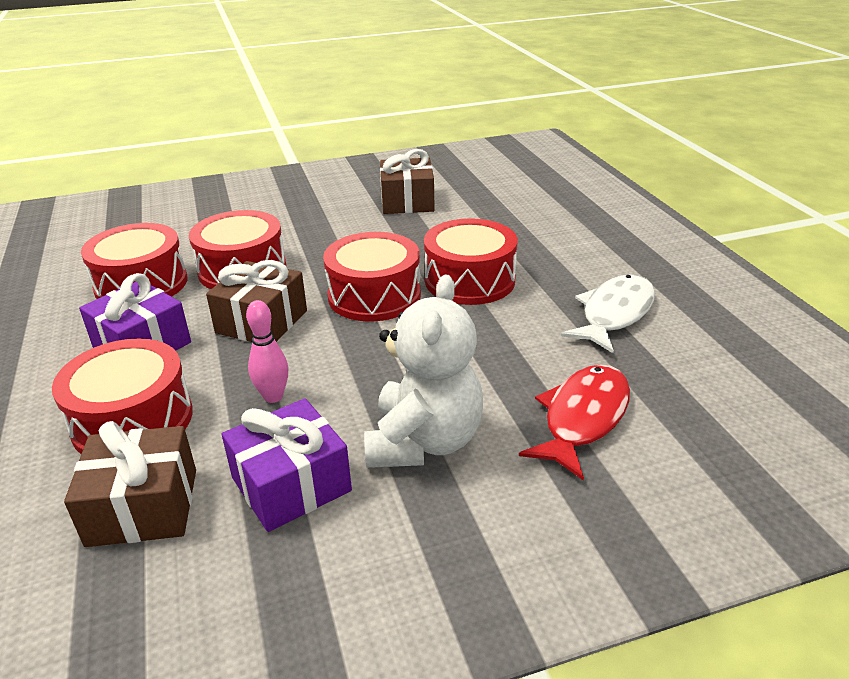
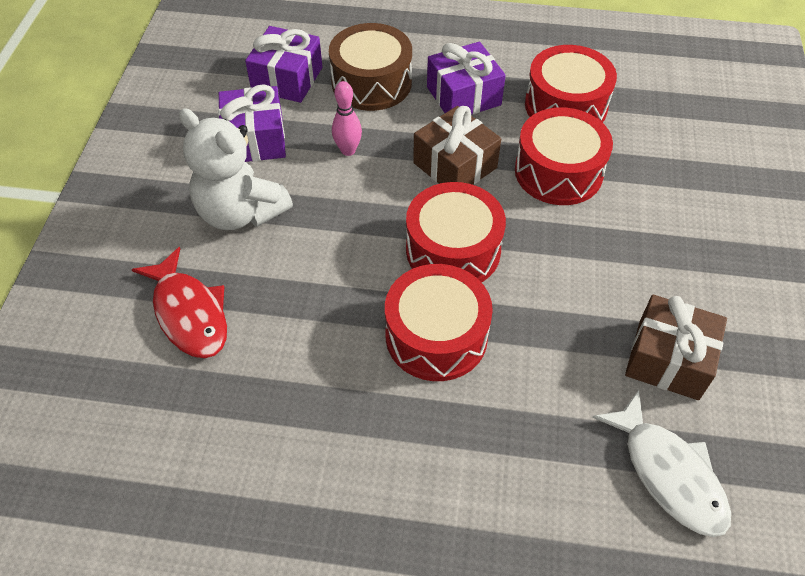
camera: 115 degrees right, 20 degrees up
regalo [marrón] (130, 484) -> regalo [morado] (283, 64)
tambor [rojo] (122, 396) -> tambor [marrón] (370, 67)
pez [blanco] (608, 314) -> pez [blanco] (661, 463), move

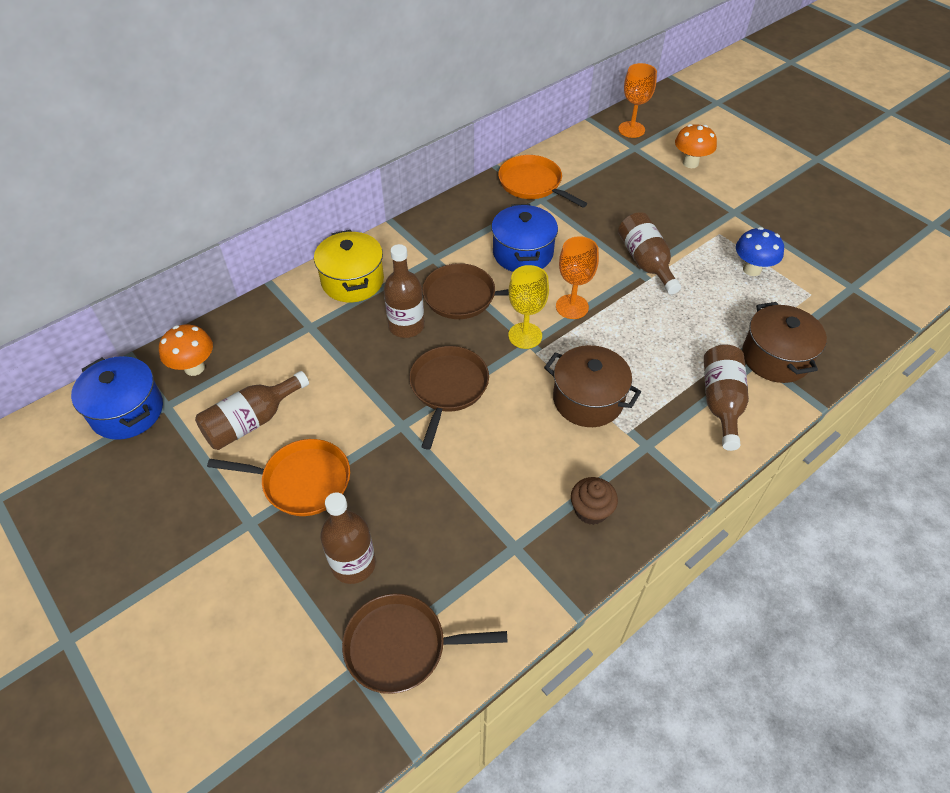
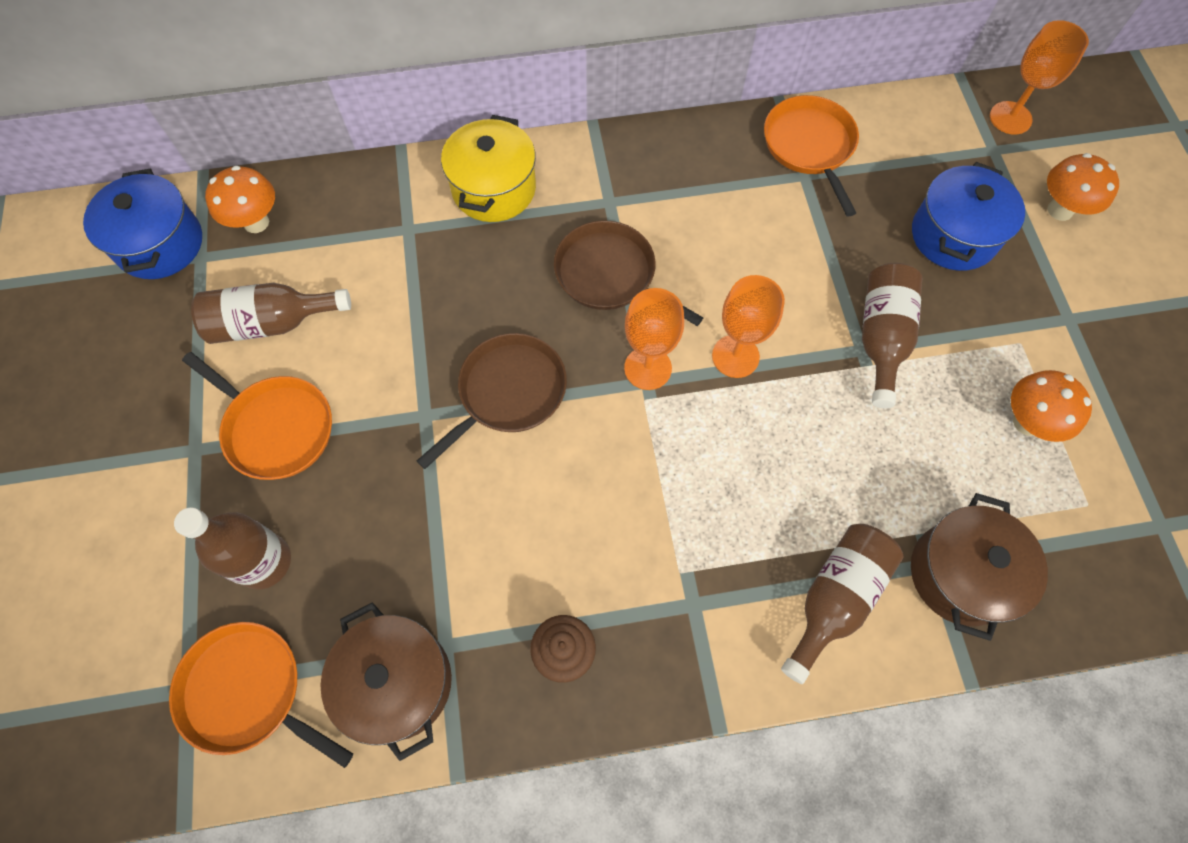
camera: 30 degrees right, 15 degrees up
sartén [marrón] (425, 644) -> sartén [naranja] (261, 695)
olla [marrón] (592, 386) -> olla [marrón] (386, 681), move
copa [amarillo] (528, 307) -> copa [naranja] (654, 339)
olla [azul] (524, 238) -> olla [azul] (968, 216), move
seta [azul] (760, 251) -> seta [naranja] (1051, 406)
botella [marrón] (404, 291) -> none

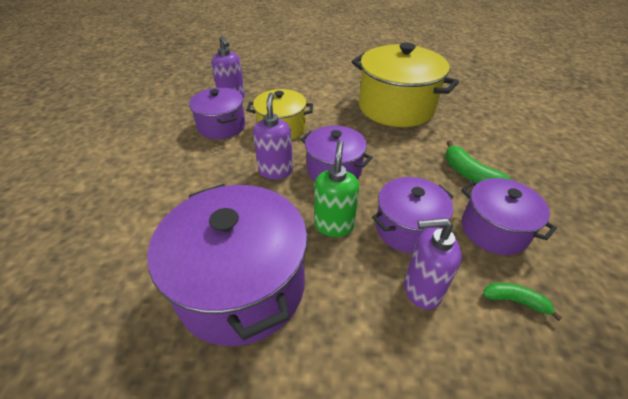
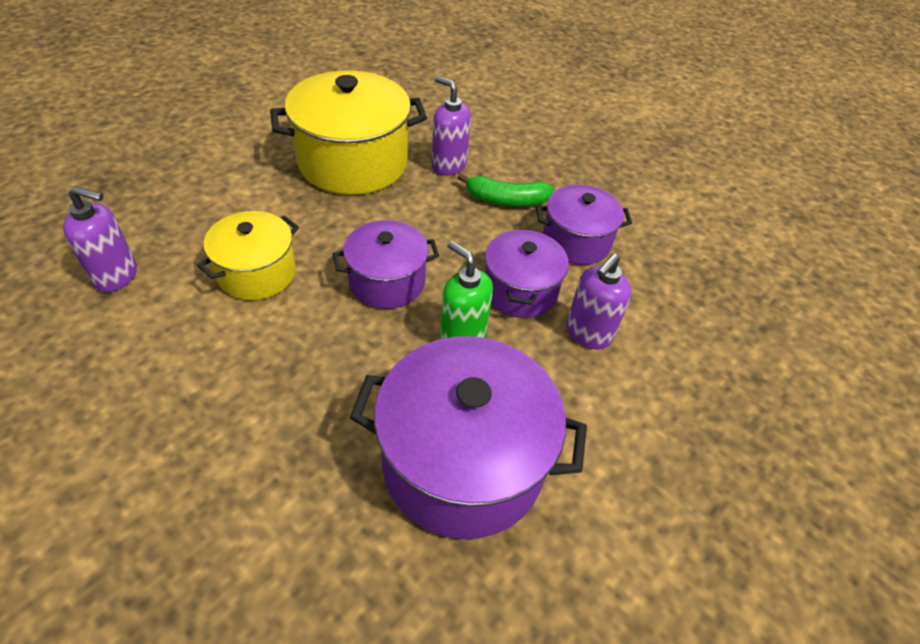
camera: 55 degrees left, 5 degrees up
dispensador de jabón [morado] (273, 136) -> dispensador de jabón [morado] (451, 126), move
olla [morado] (217, 113) -> none
plátano [verde] (523, 302) -> none

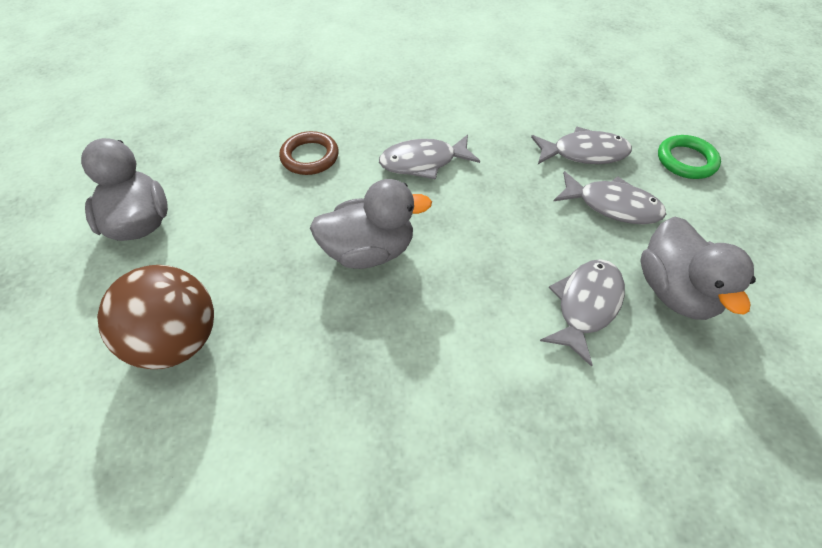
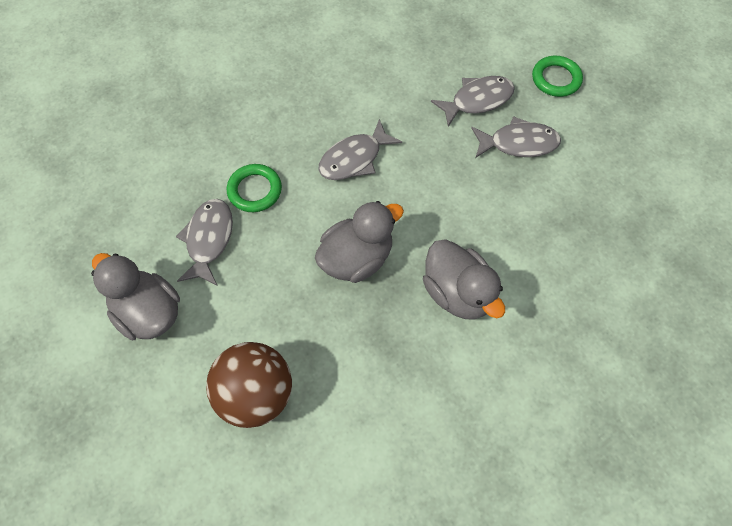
camera: 25 degrees left, 10 degrees up
pez [gris] (582, 313) -> pez [gris] (204, 242), move
anillo [marrón] (309, 153) -> anillo [verde] (254, 188)
pato [gris] (698, 268) -> pato [gris] (464, 279), move

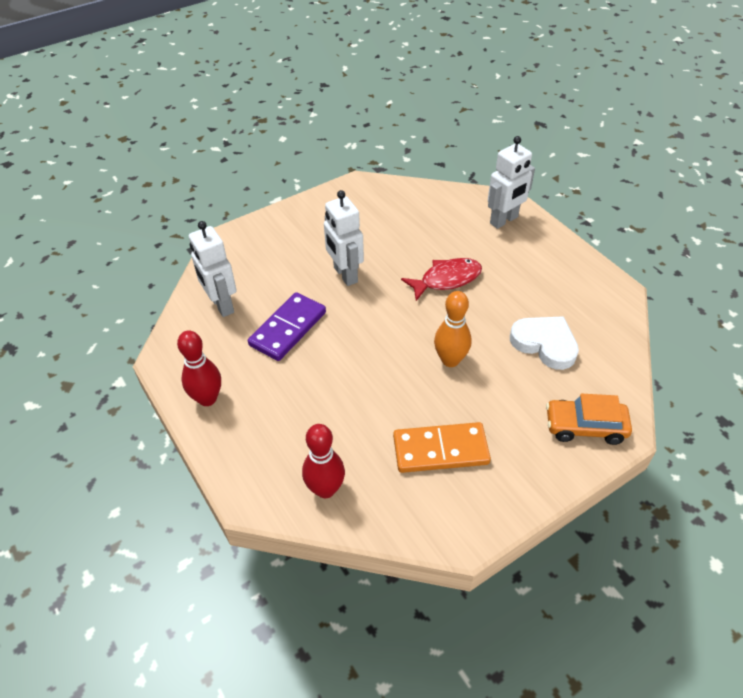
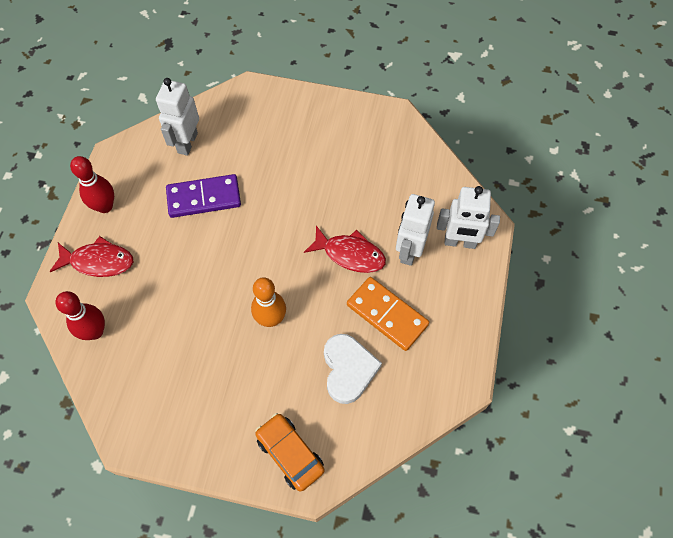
camera: 45 degrees right, 15 degrees up
none -> pez [rojo] (91, 256)
ficha de dominó [naranja] (442, 447) -> ficha de dominó [naranja] (388, 314), move
robot [blanco] (344, 238) -> robot [blanco] (415, 230), move

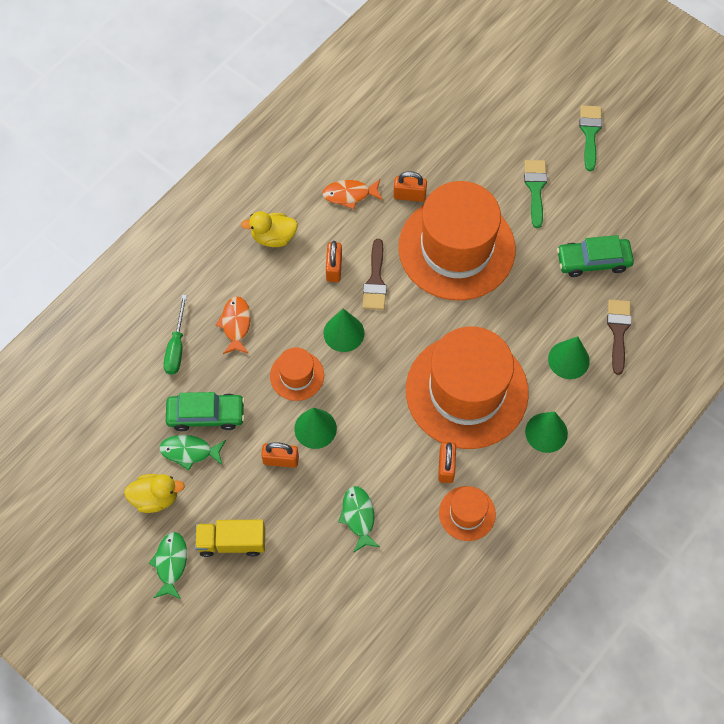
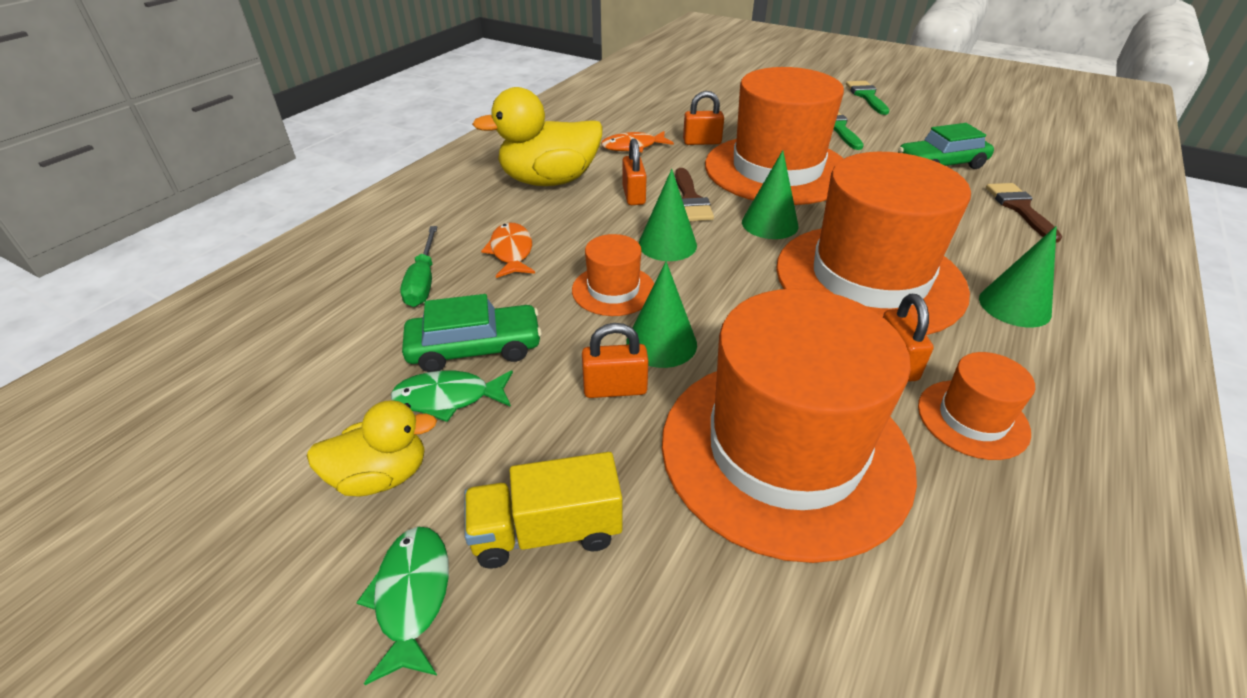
camera: 10 degrees left, 25 degrees down
pato [amarillo] (269, 229) -> pato [amarillo] (537, 136), x1.73
pez [verde] (359, 519) -> sombrero [naranja] (789, 425)
cono [verde] (569, 357) -> cono [verde] (770, 194), move

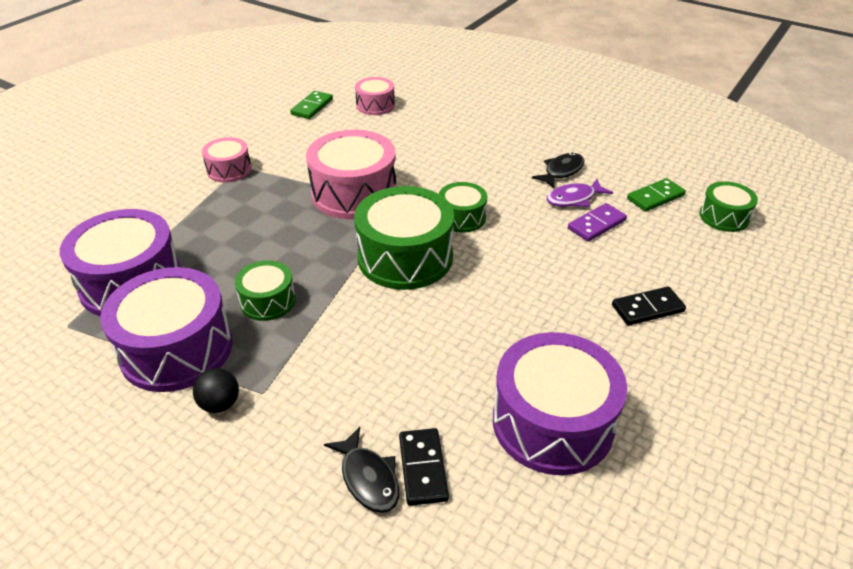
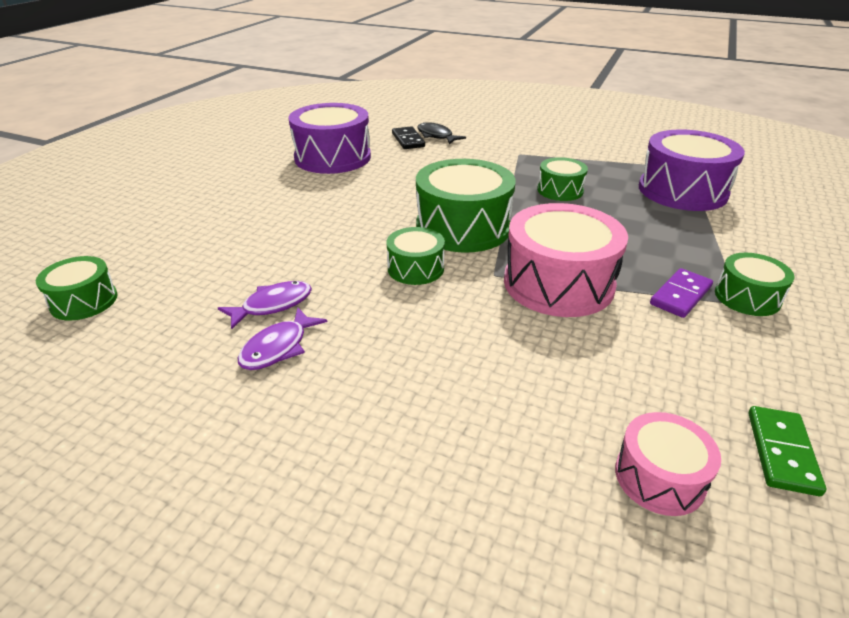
camera: 170 degrees right, 5 degrees down
pez [negro] (558, 170) -> pez [morado] (283, 339)
ficha de dominó [morado] (597, 222) -> ficha de dominó [morado] (681, 293), move
tambor [rosa] (227, 160) -> tambor [verde] (755, 284)
tambor [morado] (166, 329) -> none
pelota [negro] (216, 390) -> none
ficha de dominó [negro] (649, 306) -> none
ficha de dominó [verde] (656, 195) -> none

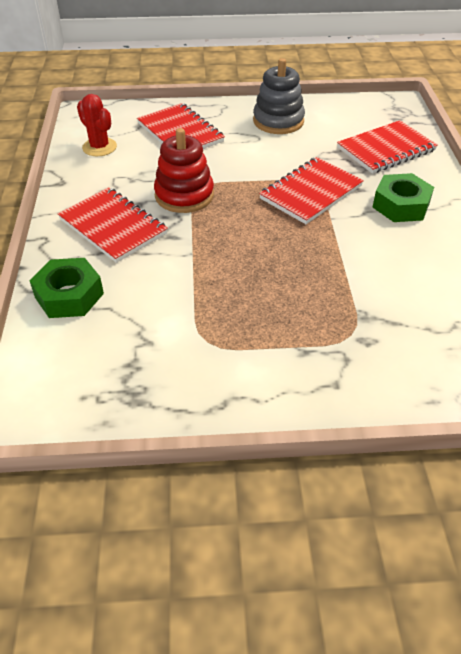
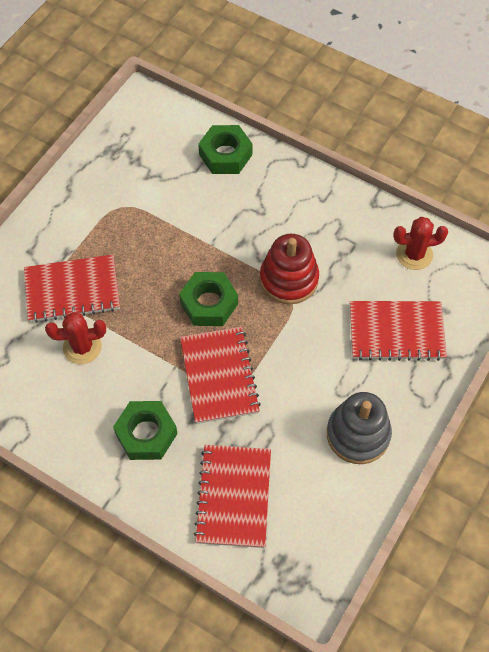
camera: 125 degrees right, 15 degrees up
cuaderno [rojo] (112, 225) -> cuaderno [rojo] (72, 289), move
none -> cactus [rojo] (75, 338)
none -> tuerca [verde] (208, 299)

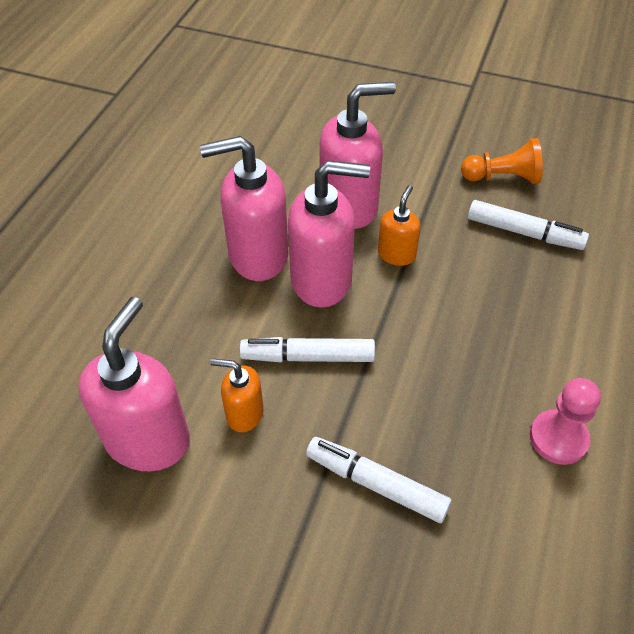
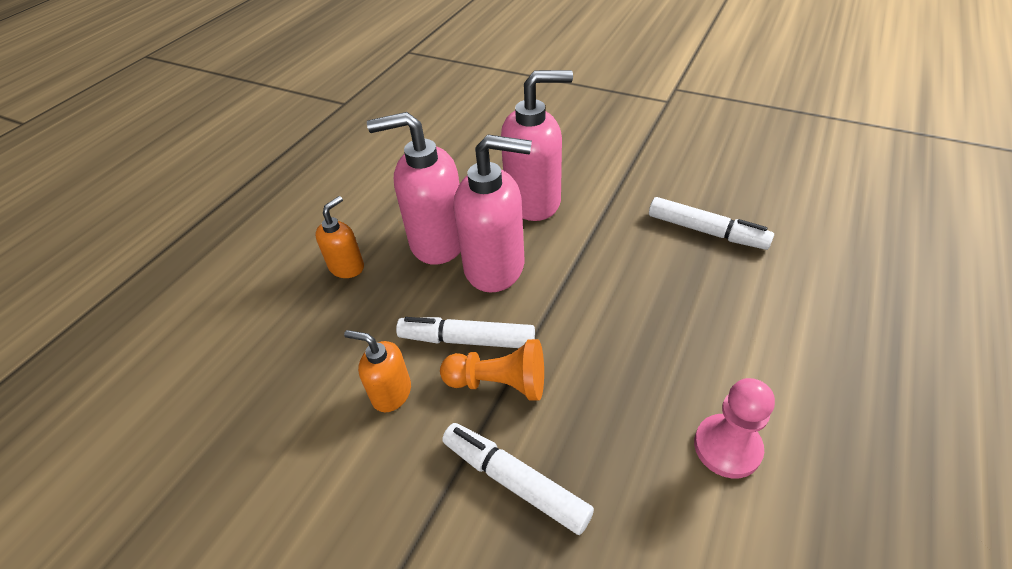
camera: 10 degrees right, 5 degrees down
dispensador de jabón [naranja] (399, 225) -> dispensador de jabón [naranja] (339, 237), move
peón [naranja] (502, 161) -> peón [naranja] (492, 369), move
dispensador de jabón [rosa] (134, 384) -> none

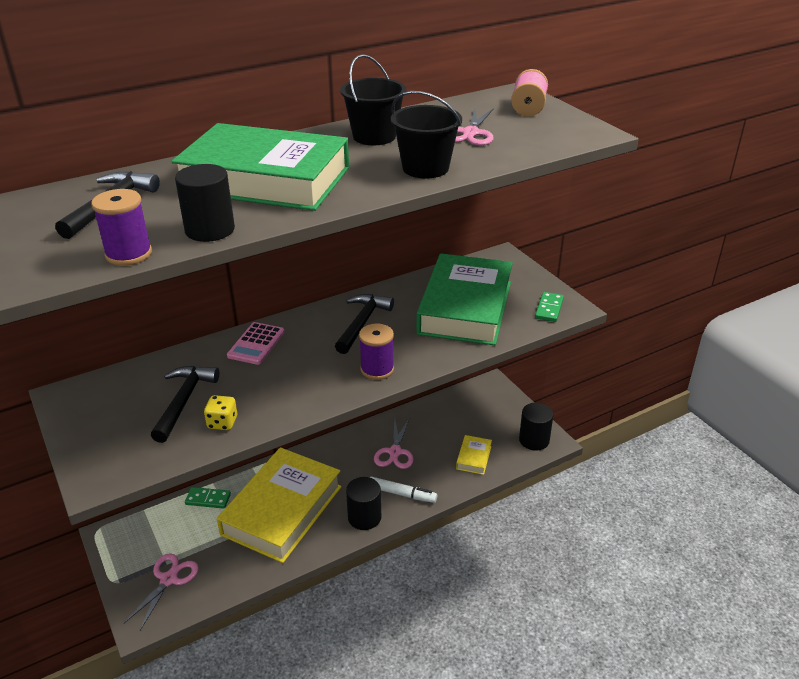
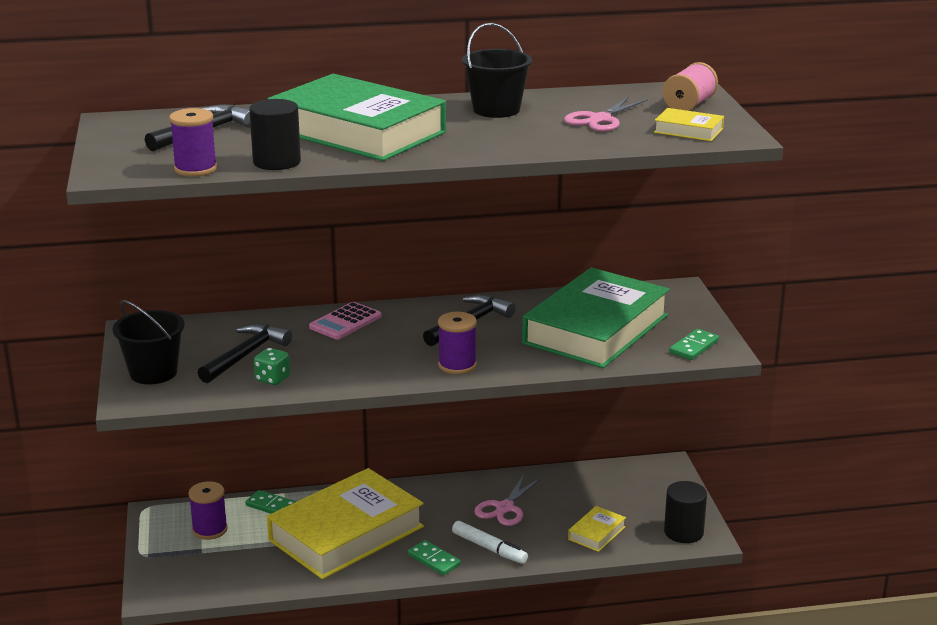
camera: 20 degrees right, 10 degrees down
balde [negro] (426, 135) -> balde [negro] (148, 342), move
none -> carrete [morado] (208, 510)
dado [amarillo] (220, 412) -> dado [verde] (272, 366)
cilindro [negro] (363, 503) -> ficha de dominó [verde] (434, 557)
none -> libro [amarillo] (689, 124)
tijeras [rosa] (161, 592) -> none

